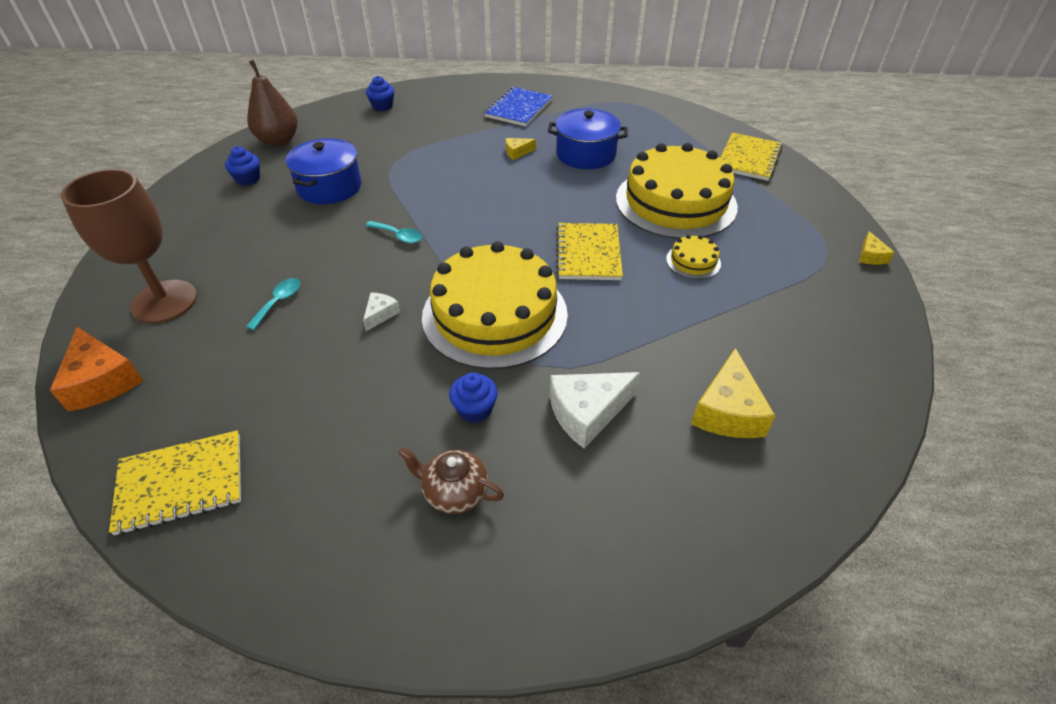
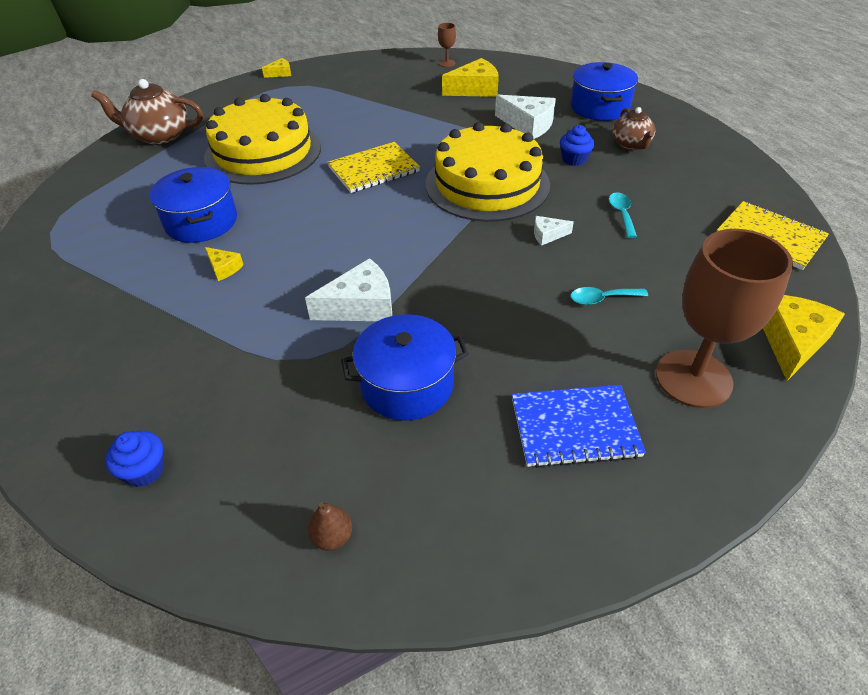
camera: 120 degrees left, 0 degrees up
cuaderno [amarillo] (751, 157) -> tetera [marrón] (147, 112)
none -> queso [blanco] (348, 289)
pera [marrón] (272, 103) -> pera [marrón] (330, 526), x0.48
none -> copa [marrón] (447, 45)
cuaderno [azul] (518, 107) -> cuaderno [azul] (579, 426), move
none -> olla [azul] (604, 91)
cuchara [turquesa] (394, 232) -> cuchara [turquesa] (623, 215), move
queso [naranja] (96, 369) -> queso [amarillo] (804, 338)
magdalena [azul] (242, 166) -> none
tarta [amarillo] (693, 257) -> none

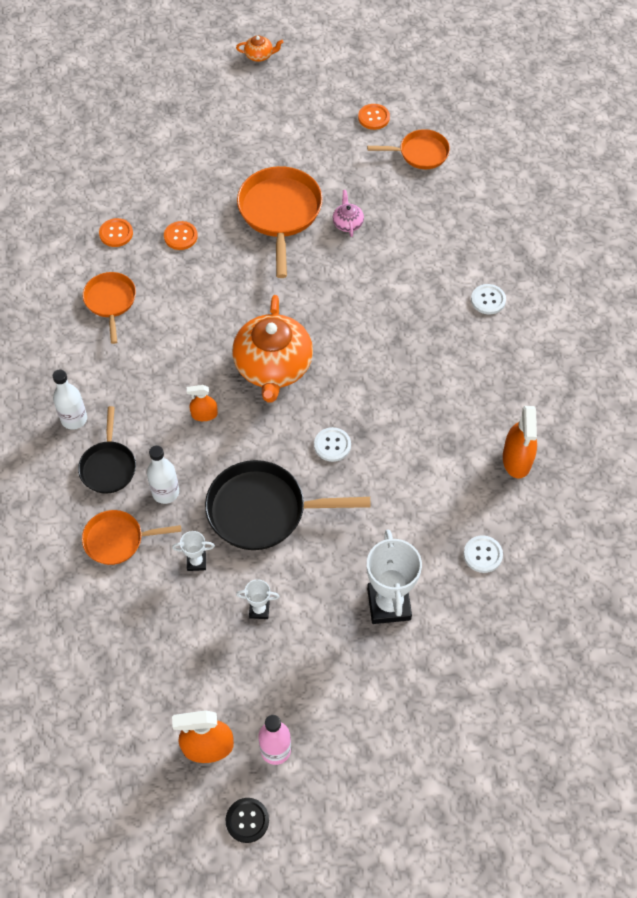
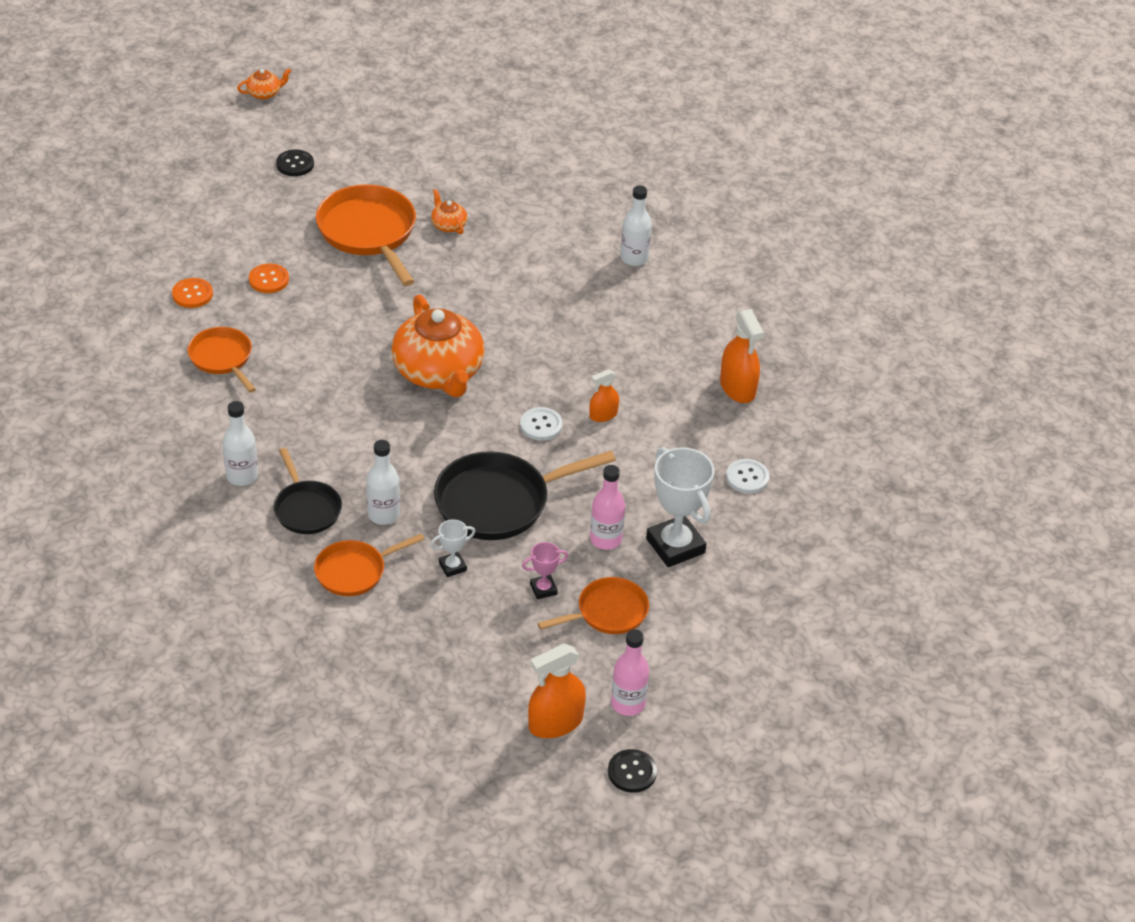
camera: 25 degrees left, 15 degrees down
none -> botón [negro] (295, 163)
tetera [rosa] (348, 213) -> tetera [naranja] (449, 211)
trofeo [blanco] (258, 599) -> trofeo [rosa] (545, 570)
sartén [naranja] (408, 149) -> sartén [naranja] (593, 605), move
pulverizador [naranja] (202, 403) -> pulverizador [naranja] (604, 395), move
none -> botella [rosa] (607, 507)
botón [blanco] (488, 299) -> botella [blanco] (636, 225)
botón [naranja] (374, 117) -> none

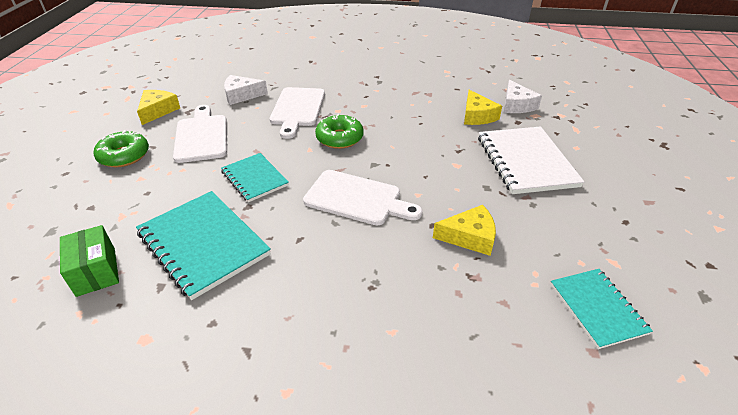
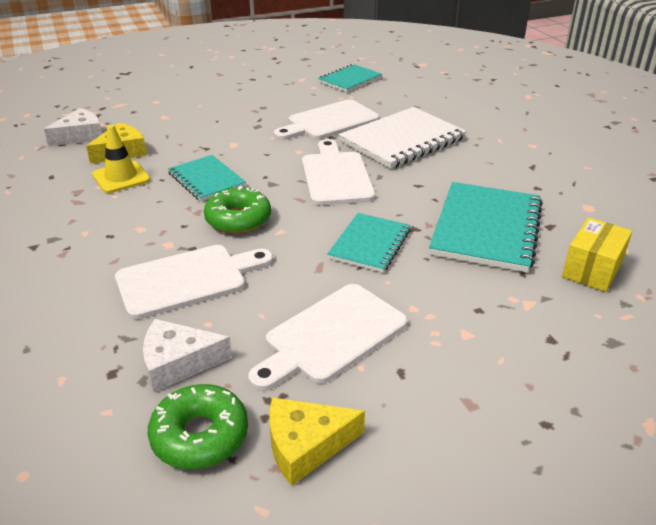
camera: 120 degrees left, 5 degrees down
none -> cono de tráfico [amarillo] (121, 159)
queso [blanco] (246, 90) -> queso [blanco] (187, 355), 120 degrees clockwise
rosquilla [verde] (121, 148) -> rosquilla [verde] (198, 426), move
none -> cuaderno [turquesa] (207, 178)
queso [amarillo] (464, 230) -> tabla de cortar [blanco] (326, 120)
cuaderno [blanco] (531, 160) -> cuaderno [blanco] (403, 138), move
caja [verde] (89, 261) -> caja [amarillo] (597, 254)

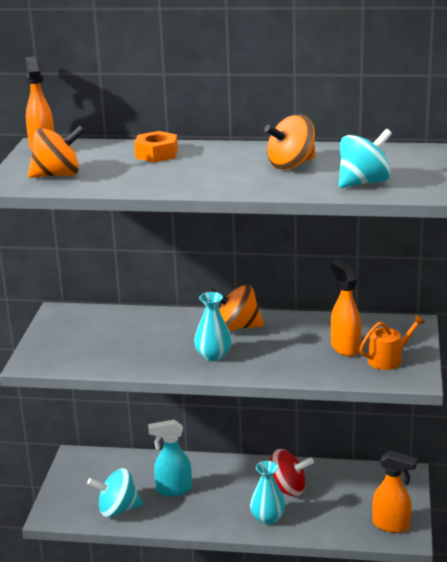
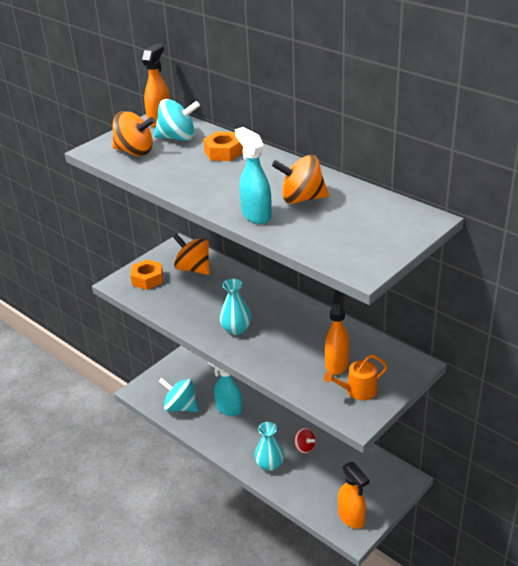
camera: 35 degrees right, 10 degrees up
none -> tuerca [naranja] (147, 274)
peonza [turquesa] (365, 158) -> peonza [turquesa] (177, 120), move
peonza [naranja] (236, 308) -> peonza [naranja] (191, 254), move
none -> pulverizador [turquesa] (253, 175)
peonza [rojo] (292, 473) -> peonza [rojo] (305, 440), x0.59
regadera [naranja] (392, 342) -> regadera [naranja] (355, 377), 150 degrees clockwise

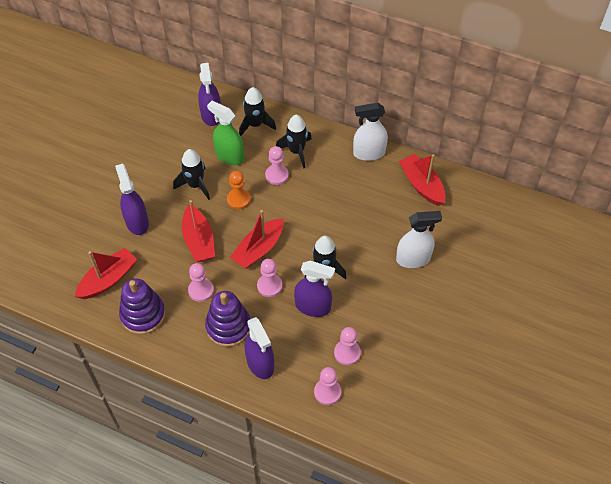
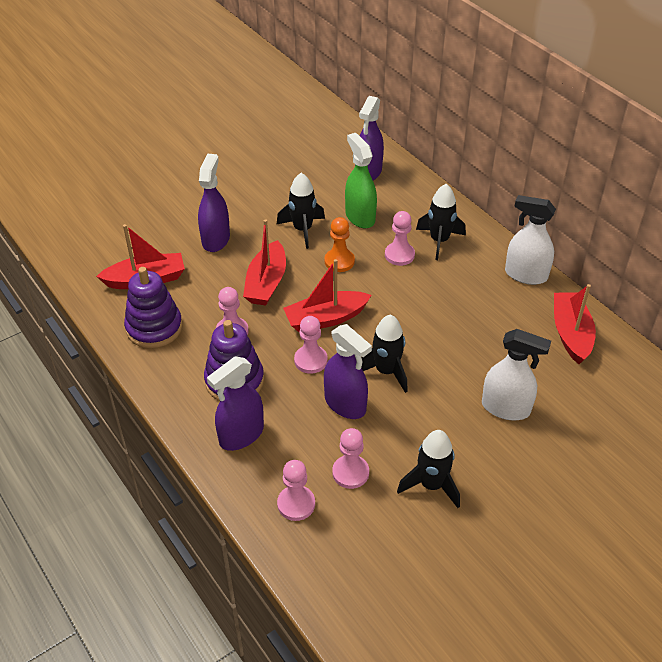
camera: 30 degrees right, 10 degrees down
pulverizador [morado] (259, 348) -> pulverizador [morado] (235, 403), 45 degrees clockwise
cohete [negro] (257, 111) -> cohete [negro] (428, 469), move

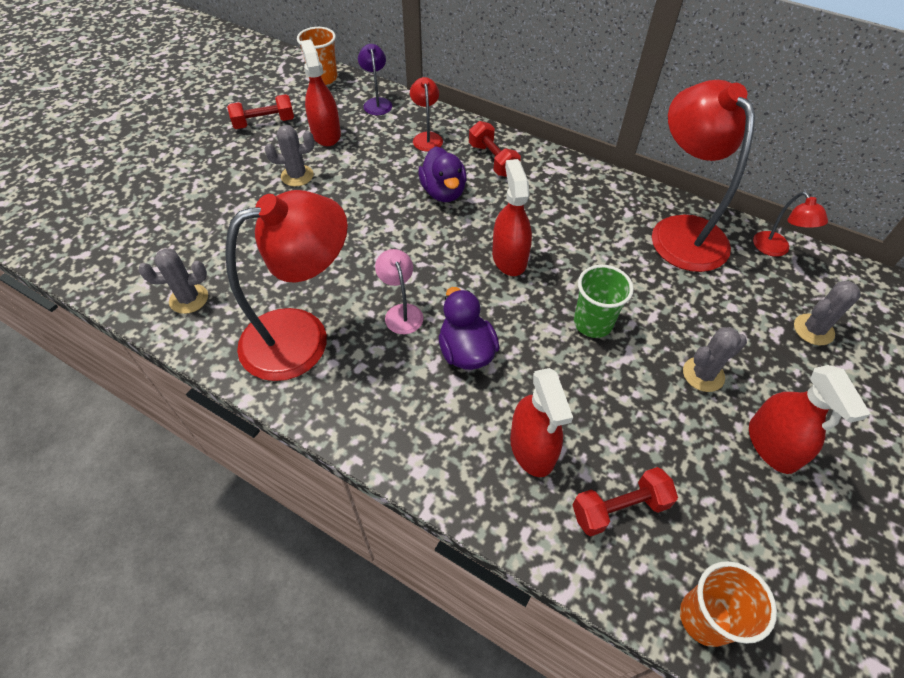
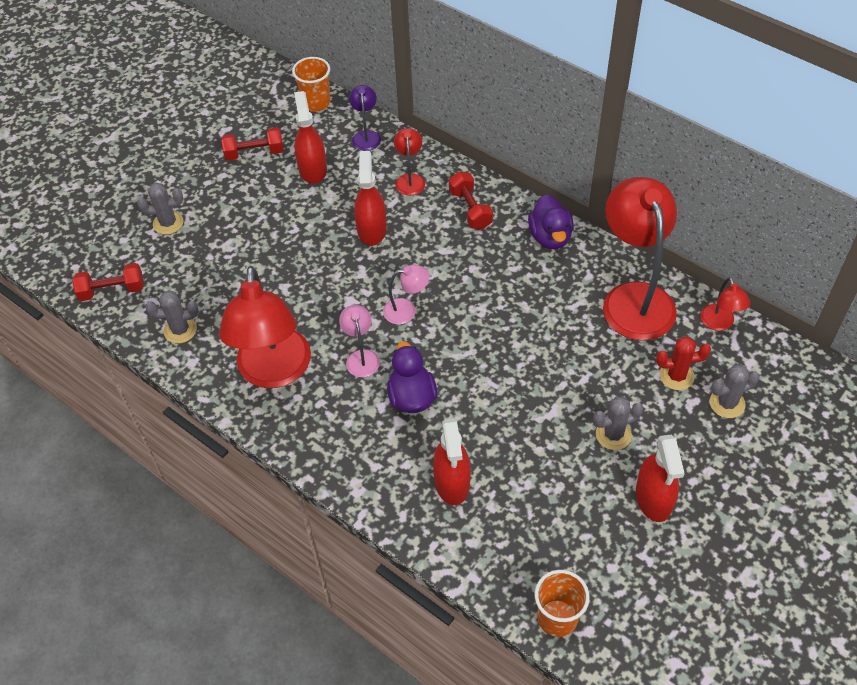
camera: 10 degrees right, 0 degrees up
mancuerna [rojo] (625, 501) -> mancuerna [rojo] (108, 282), move
cactus [gris] (289, 155) -> cactus [gris] (160, 209), move
lámpara [rojo] (286, 285) -> lámpara [rojo] (265, 327), 105 degrees clockwise
pulverizador [rojo] (512, 217) -> pulverizador [rojo] (370, 198), move
none -> lámpara [rosa] (406, 294)
pato [morado] (442, 174) -> pato [morado] (551, 222), move
none -> cactus [rojo] (683, 363)
vaso [verde] (604, 301) -> none

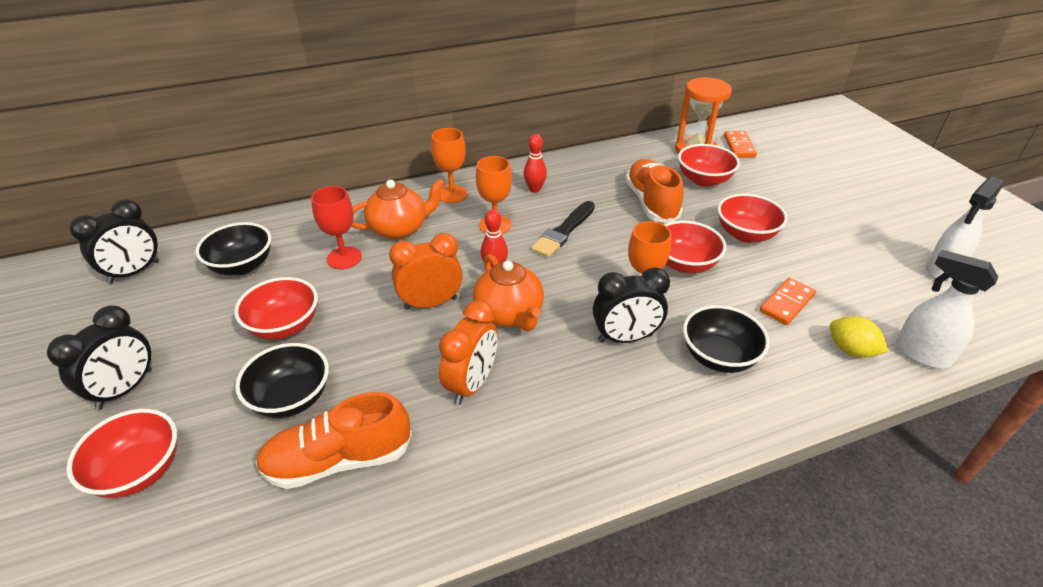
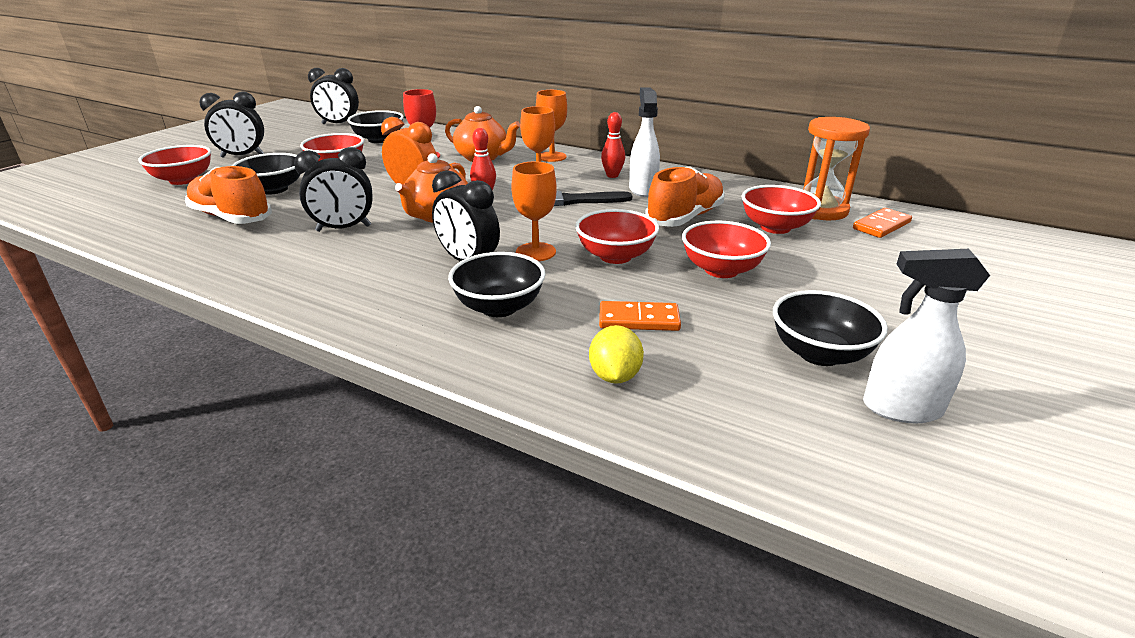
camera: 50 degrees right, 10 degrees down
despertador [naranja] (468, 352) -> despertador [negro] (333, 189)
pulverizador [blanco] (947, 309) -> pulverizador [blanco] (644, 142), move
none -> cuenco [negro] (830, 328)

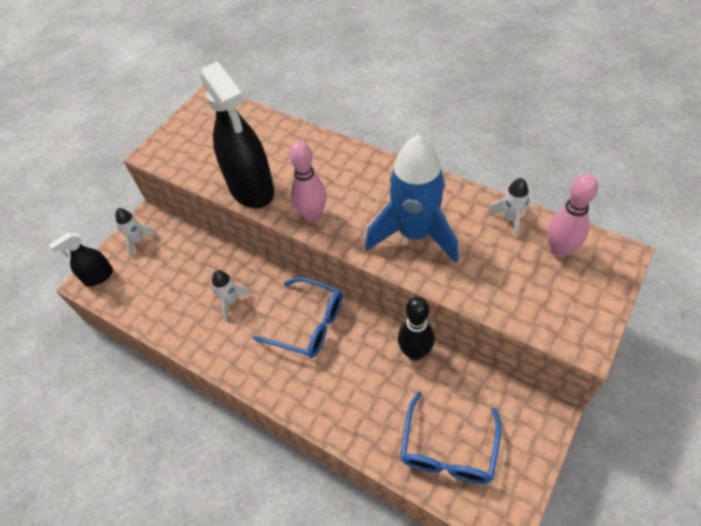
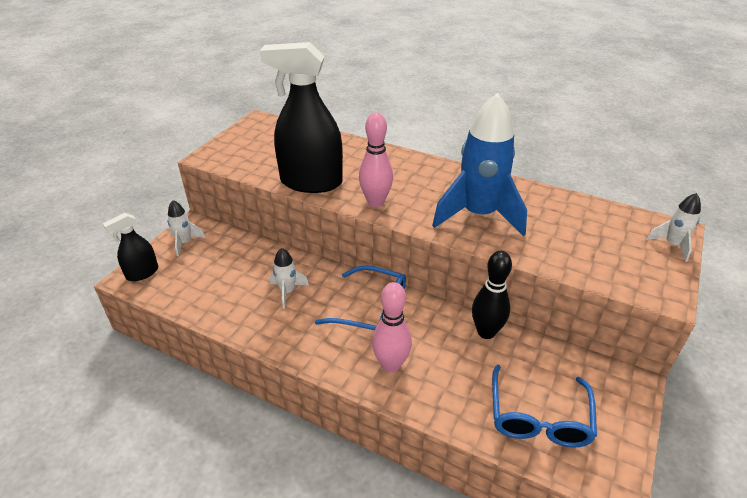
camera: 10 degrees left, 15 degrees down
pulverizador [negro] (237, 134) -> pulverizador [negro] (301, 117), 135 degrees clockwise
bolo [rosa] (572, 216) -> bolo [rosa] (392, 327), move
cohete [blanco] (509, 208) -> cohete [blanco] (673, 227), move

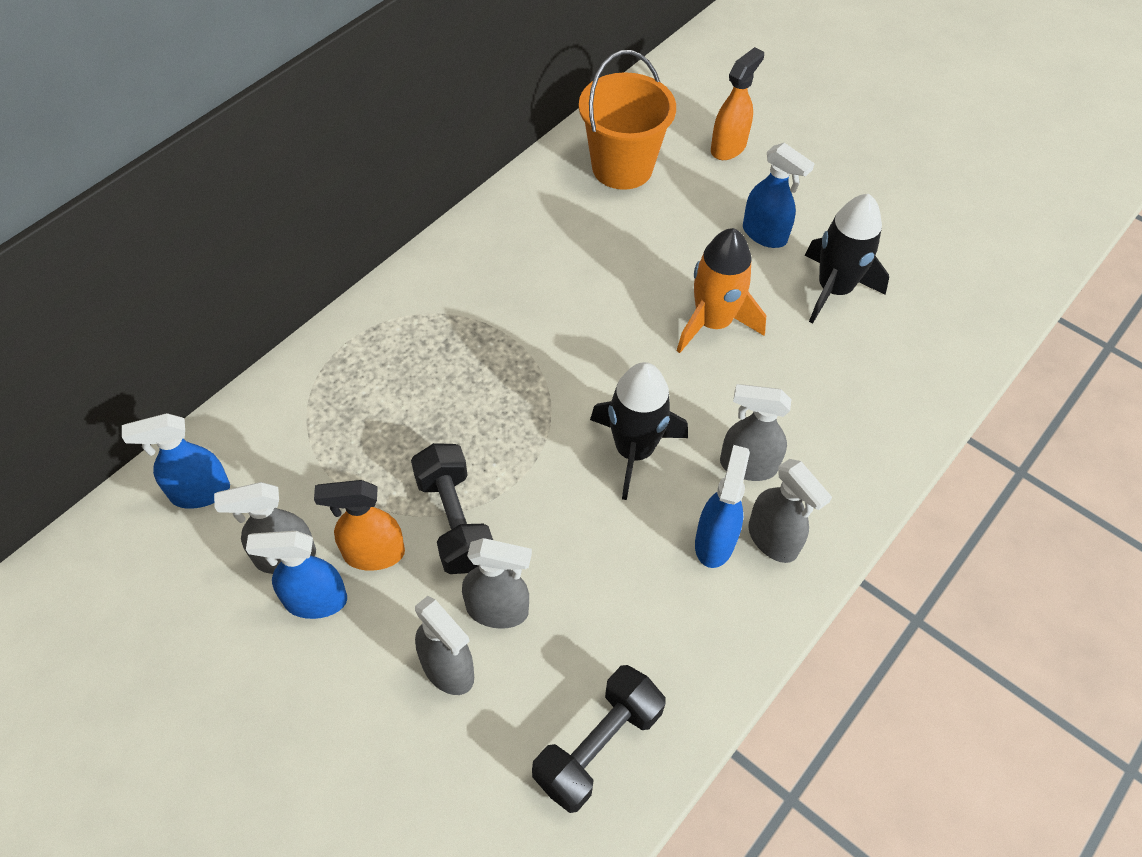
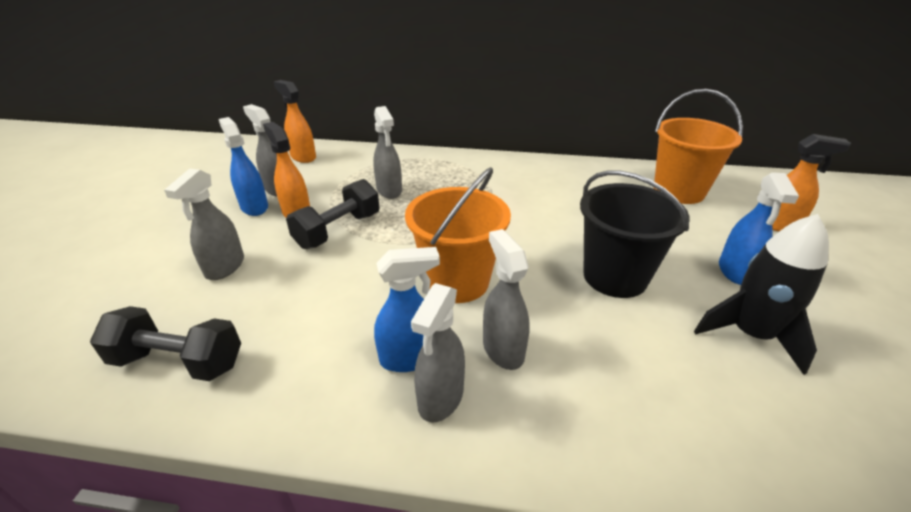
camera: 60 degrees right, 20 degrees down
pulverizador [azul] (176, 461) -> pulverizador [naranja] (295, 121)
pulverizador [gris] (497, 583) -> pulverizador [gris] (387, 152), move
cohete [negro] (639, 431) -> balde [naranja] (458, 235)
cohete [naranja] (721, 290) -> balde [negro] (635, 234)

